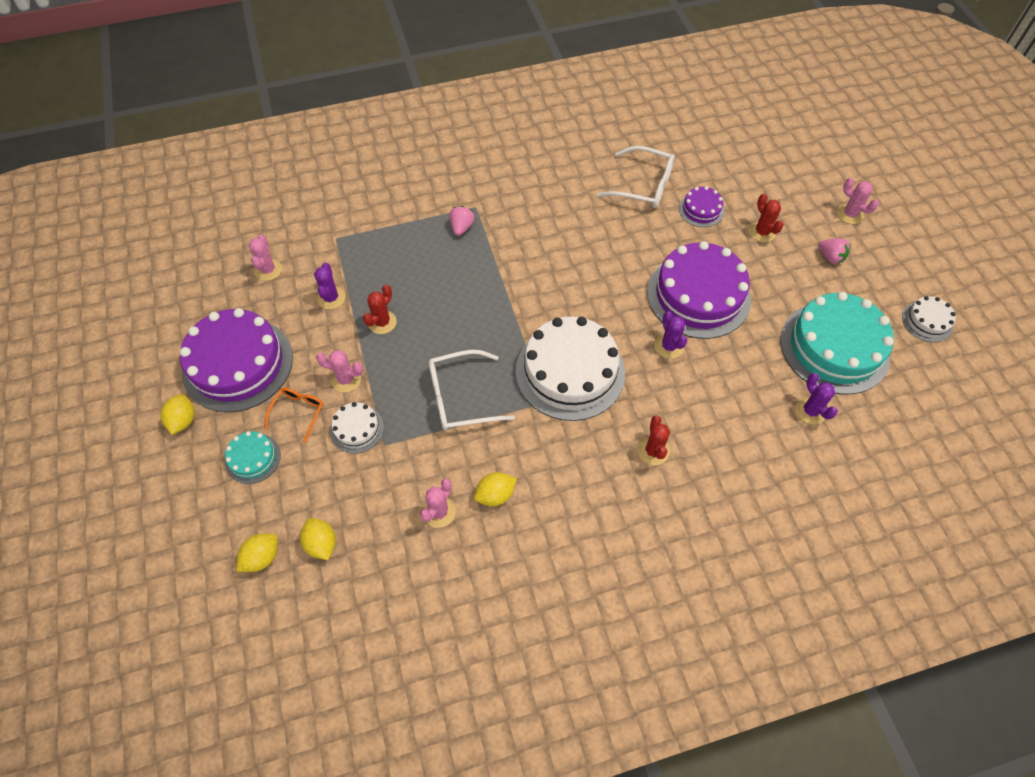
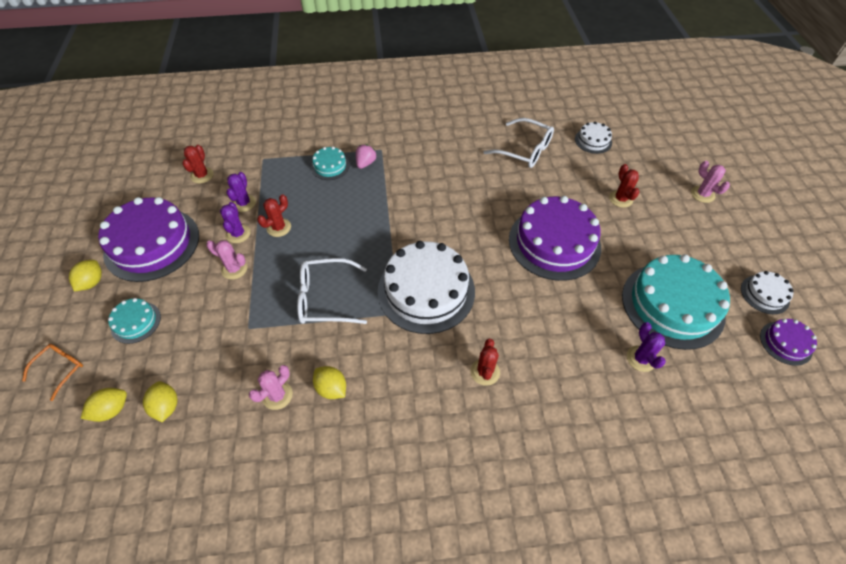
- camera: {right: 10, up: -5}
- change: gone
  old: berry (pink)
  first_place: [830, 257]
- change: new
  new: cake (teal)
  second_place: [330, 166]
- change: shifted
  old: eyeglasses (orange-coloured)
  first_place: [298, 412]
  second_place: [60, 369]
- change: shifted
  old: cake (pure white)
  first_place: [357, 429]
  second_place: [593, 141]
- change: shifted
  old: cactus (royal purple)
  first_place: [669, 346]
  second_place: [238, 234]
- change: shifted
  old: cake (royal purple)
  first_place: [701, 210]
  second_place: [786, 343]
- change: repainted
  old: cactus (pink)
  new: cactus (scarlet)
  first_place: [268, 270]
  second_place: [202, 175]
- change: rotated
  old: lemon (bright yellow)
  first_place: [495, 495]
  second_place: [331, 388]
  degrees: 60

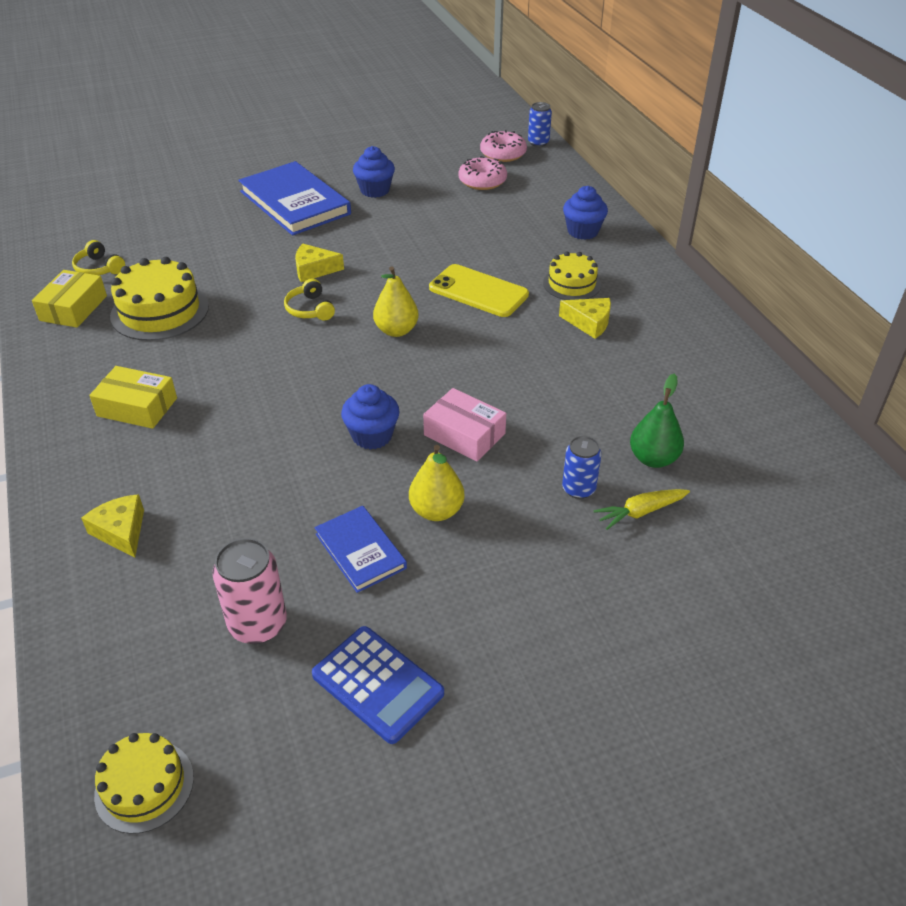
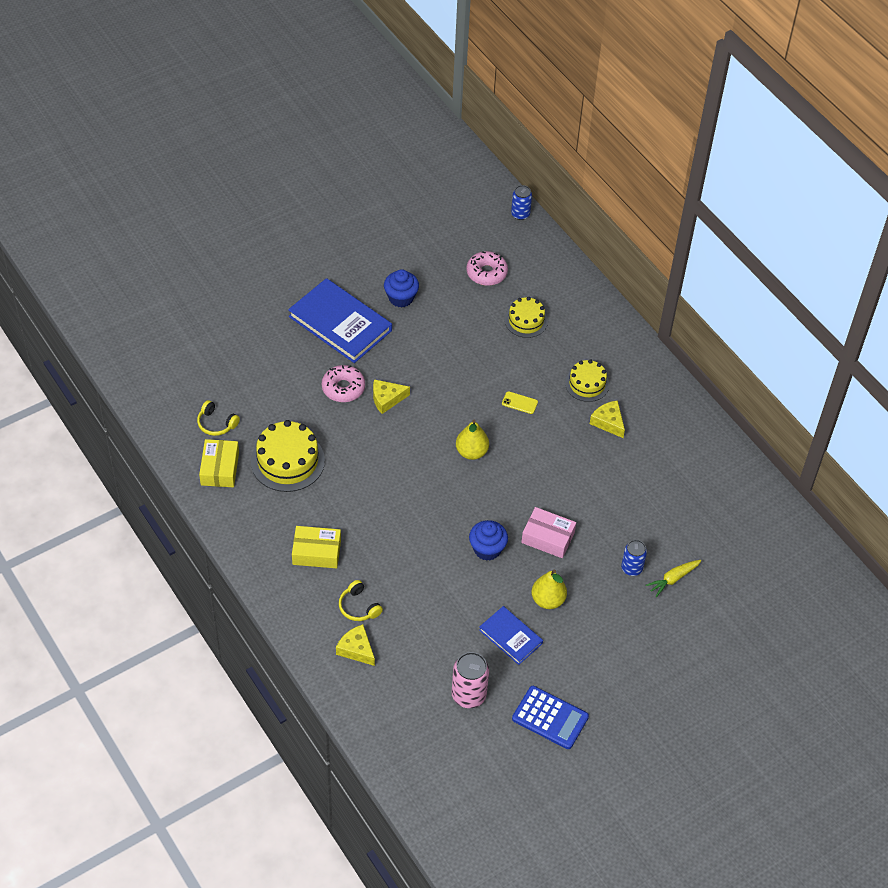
- camera: {right: -15, up: 10}
- change: gone
  old: cupcake (cobalt)
  first_place: [583, 231]
- change: gone
  old: pear fruit (emerald)
  first_place: [653, 459]
- change: shifted
  old: cake (bright yellow)
  first_place: [144, 786]
  second_place: [526, 321]
- change: shifted
  old: over-ear headphones (bright yellow)
  first_place: [310, 309]
  second_place: [359, 607]
- change: shifted
  old: glazed donut (pink)
  first_place: [503, 154]
  second_place: [343, 388]
- change: rotated
  old: piece of cheese (bright yellow)
  first_place: [589, 323]
  second_place: [608, 422]
  degrees: -135
- change: scaled
  old: phone (bright yellow)
  first_place: [478, 291]
  second_place: [519, 403]
  factor: 0.47

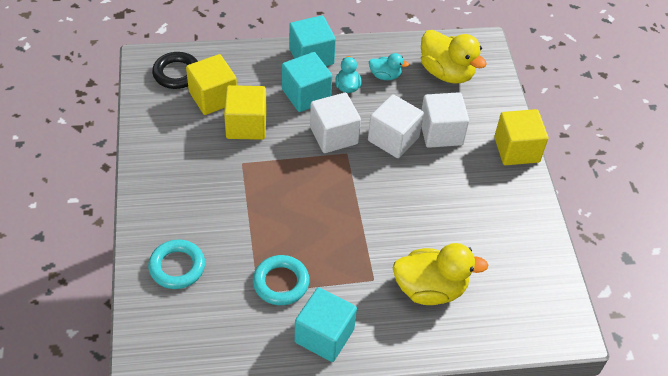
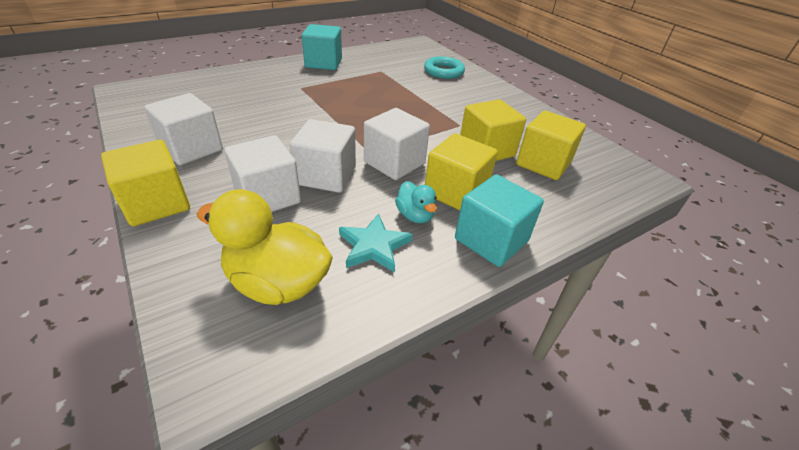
- camera: {right: 155, up: -10}
- change: gone
  old: torus (ebony)
  first_place: [177, 73]
- change: gone
  old: torus (teal)
  first_place: [281, 283]
- change: gone
  old: toy duck (bright yellow)
  first_place: [430, 289]
- change: new
  new: cube (pure white)
  second_place: [191, 149]
- change: swapped
  old: toy duck (teal)
  new: star shape (teal)
  first_place: [385, 76]
  second_place: [374, 246]
- change: repainted
  old: cube (teal)
  new: cube (bright yellow)
  first_place: [306, 95]
  second_place: [456, 192]

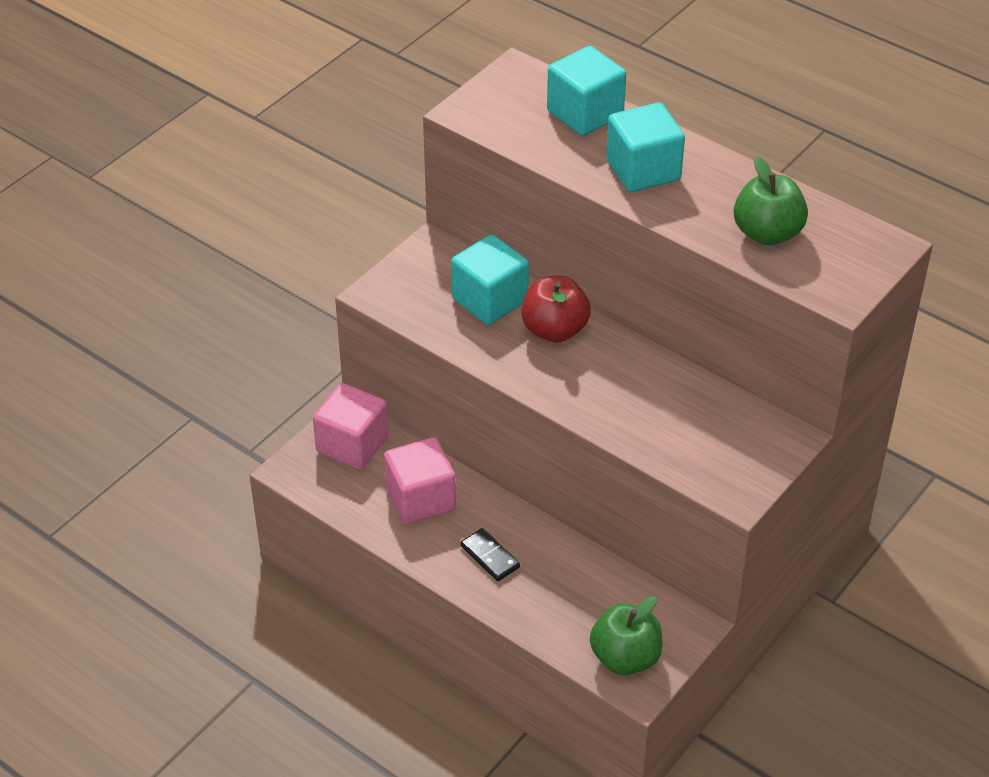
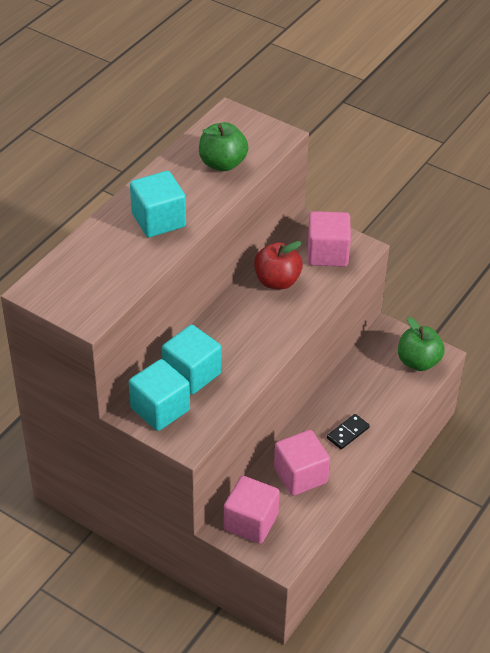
- camera: {right: -95, up: 0}
- change: new
  new: cube (pink)
  second_place: [327, 253]
- change: shifted
  old: apple fruit (scarlet)
  first_place: [554, 330]
  second_place: [277, 281]
- change: shifted
  old: cube (teal)
  first_place: [585, 113]
  second_place: [160, 409]

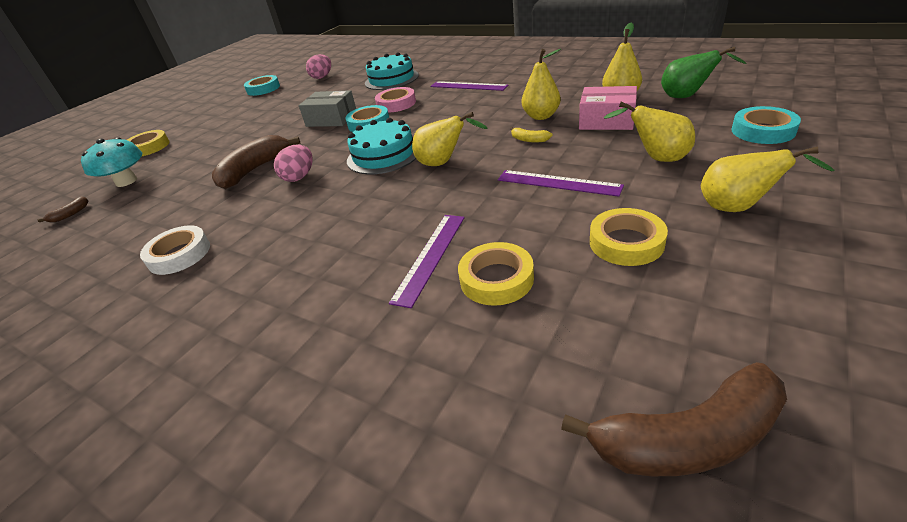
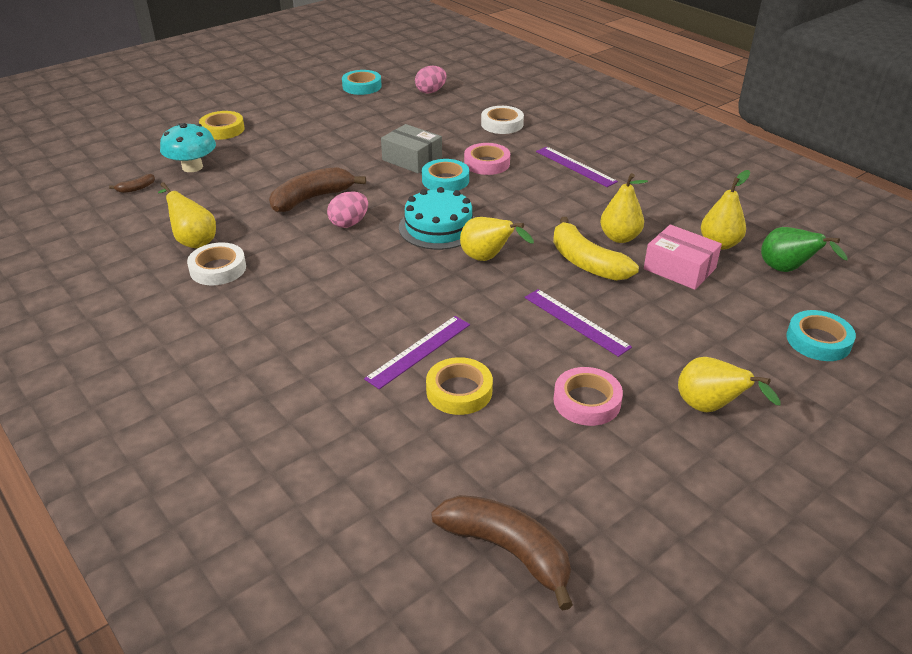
- camera: {right: 15, up: 0}
- change: shifted
  old: pear fruit (bright yellow)
  first_place: [656, 158]
  second_place: [193, 241]
- change: swapped
  old: cake (teal)
  new: tape (pure white)
  first_place: [391, 79]
  second_place: [502, 124]
- change: repainted
  old: tape (bright yellow)
  new: tape (pink)
  first_place: [626, 242]
  second_place: [587, 401]
- change: rotated
  old: banana (russet)
  first_place: [687, 438]
  second_place: [507, 550]
  degrees: -150
- change: scaled
  old: banana (bright yellow)
  first_place: [529, 140]
  second_place: [586, 262]
  factor: 2.25

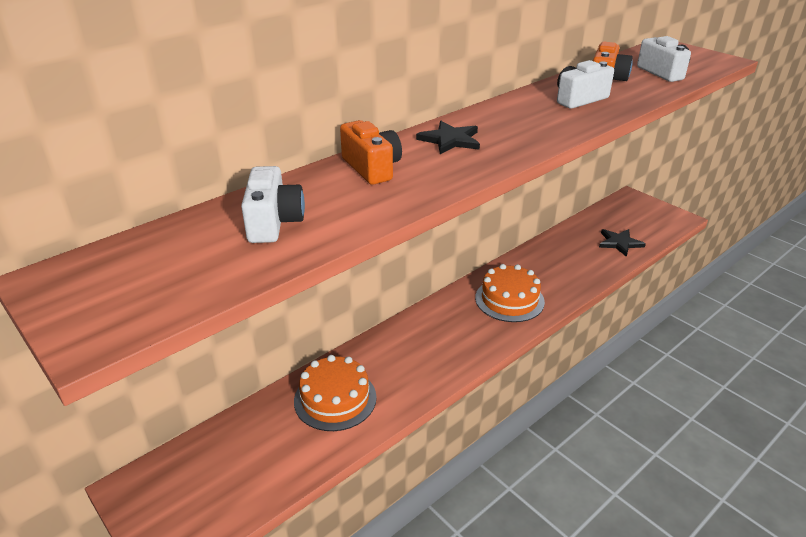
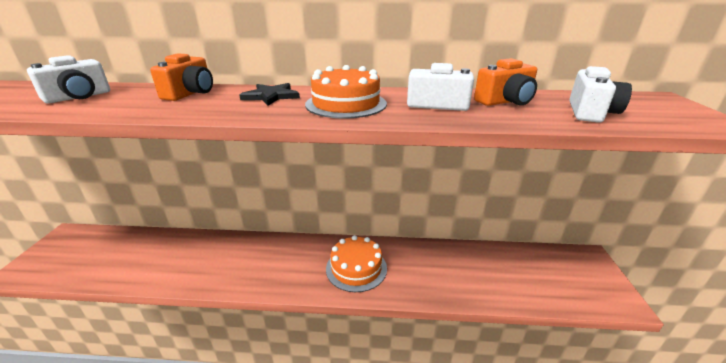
- camera: {right: 45, up: -5}
- change: gone
  old: star shape (ebony)
  first_place: [619, 243]
- change: shifted
  old: cake (orange-coloured)
  first_place: [335, 399]
  second_place: [346, 104]

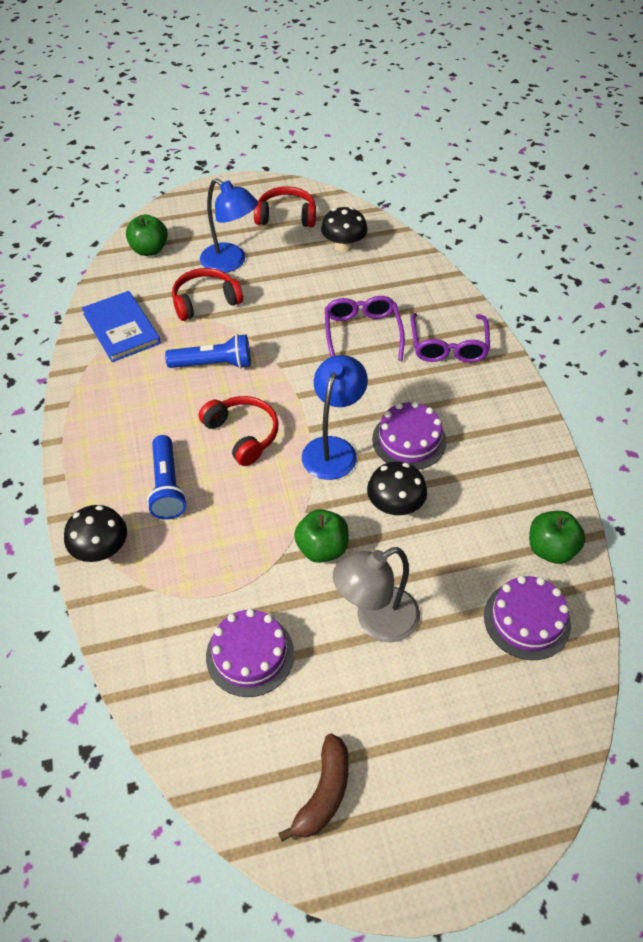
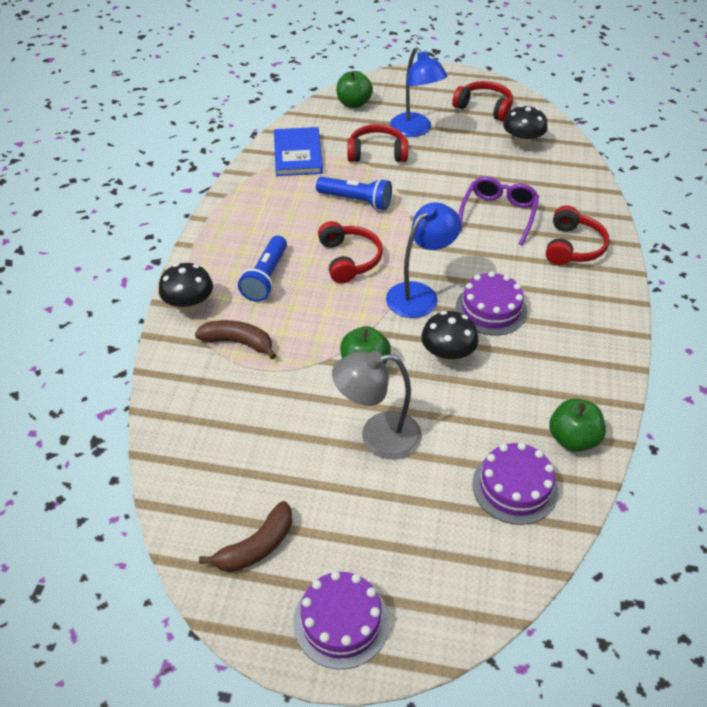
- camera: {right: 25, up: -5}
- change: new
  new: banana (russet)
  second_place: [238, 342]
- change: shifted
  old: cake (royal purple)
  first_place: [250, 654]
  second_place: [341, 621]
- change: swapped
  old: eyeglasses (royal purple)
  new: over-ear headphones (scarlet)
  first_place: [448, 346]
  second_place: [573, 247]

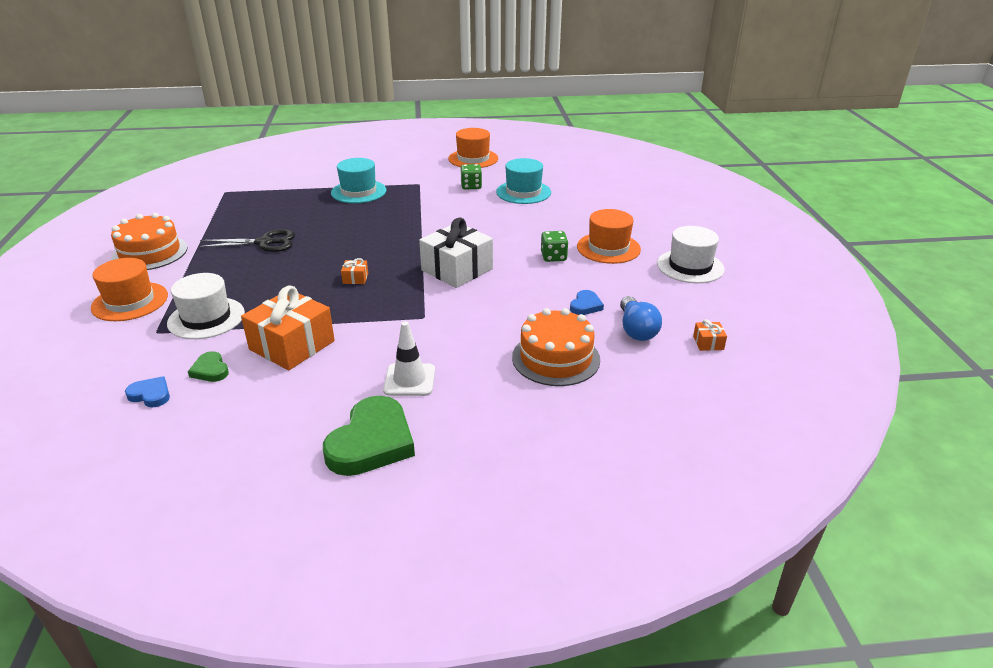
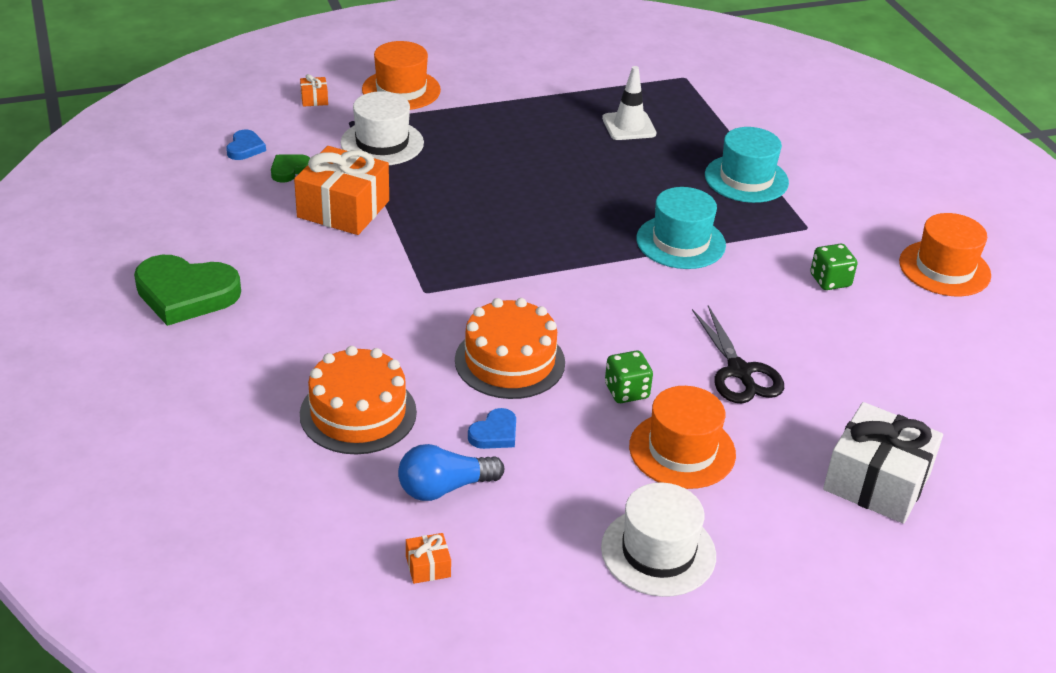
- camera: {right: 75, up: 5}
- change: shifted
  old: cake (orange-coloured)
  first_place: [150, 253]
  second_place: [510, 361]
- change: shifted
  old: pair of scissors (ebony)
  first_place: [265, 243]
  second_place: [739, 372]
- change: shifted
  old: wrapped gift (orange-coloured)
  first_place: [355, 278]
  second_place: [314, 99]
- change: shifted
  old: safety cone (pure white)
  first_place: [409, 380]
  second_place: [629, 126]
- change: shifted
  old: wrapped gift (pure white)
  first_place: [457, 269]
  second_place: [877, 482]
- change: shifted
  old: top hat (teal)
  first_place: [523, 192]
  second_place: [680, 242]
- change: rotated
  old: heart shape (cobalt)
  first_place: [585, 305]
  second_place: [495, 433]
  degrees: -60

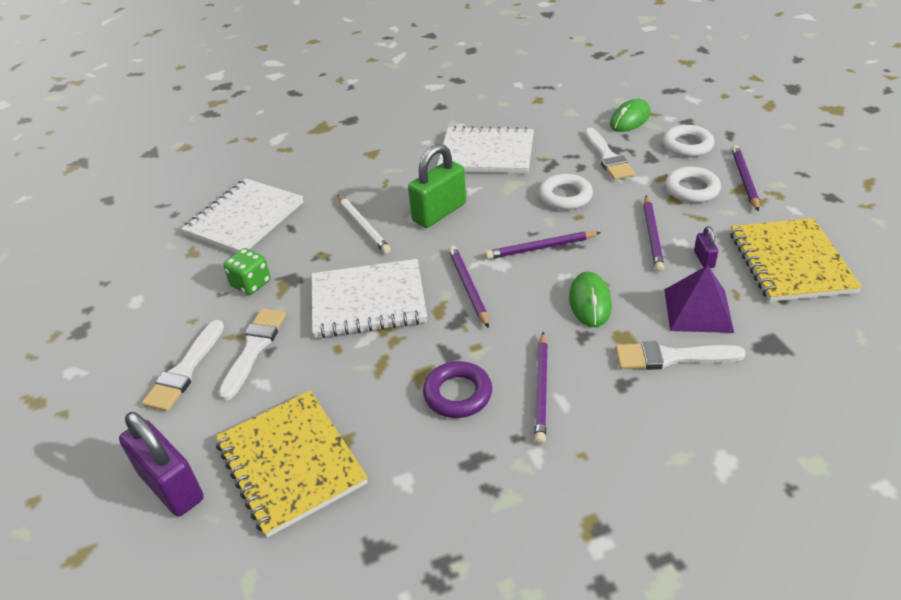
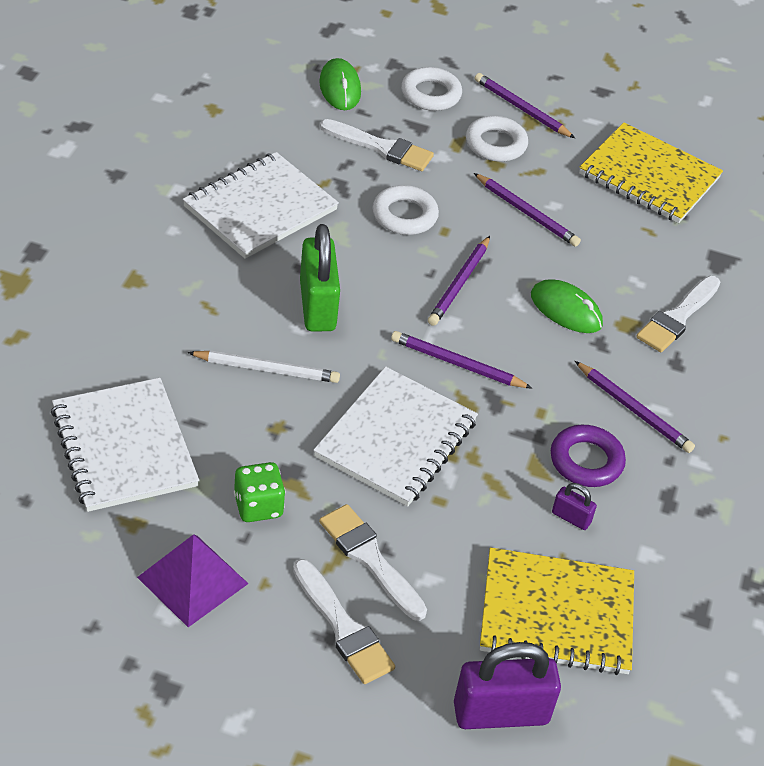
- camera: {right: -60, up: 5}
- change: shifted
  old: pyramid shape (royal purple)
  first_place: [698, 310]
  second_place: [192, 580]
- change: shifted
  old: padlock (royal purple)
  first_place: [704, 259]
  second_place: [571, 517]

